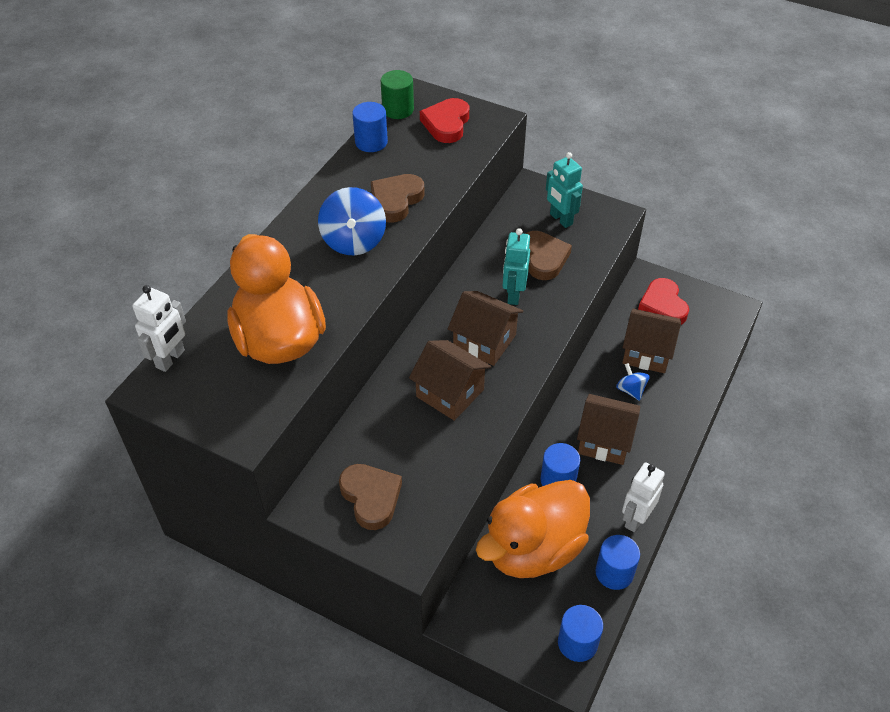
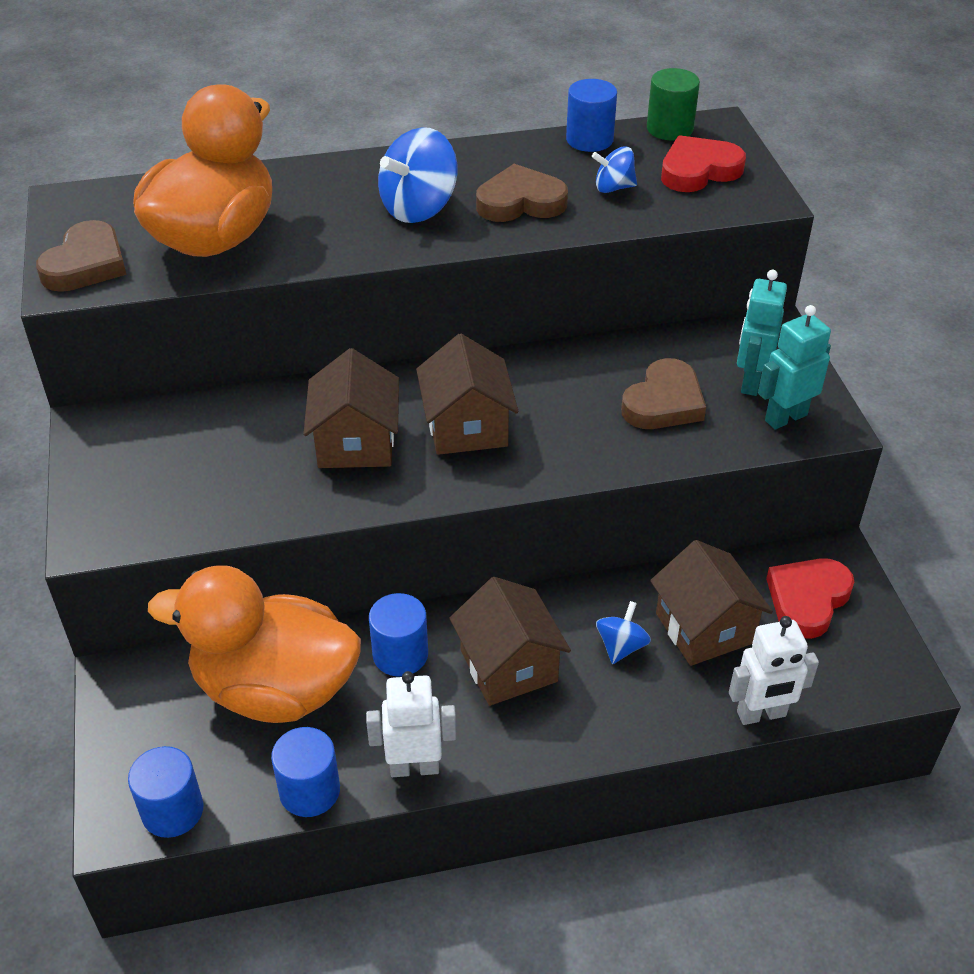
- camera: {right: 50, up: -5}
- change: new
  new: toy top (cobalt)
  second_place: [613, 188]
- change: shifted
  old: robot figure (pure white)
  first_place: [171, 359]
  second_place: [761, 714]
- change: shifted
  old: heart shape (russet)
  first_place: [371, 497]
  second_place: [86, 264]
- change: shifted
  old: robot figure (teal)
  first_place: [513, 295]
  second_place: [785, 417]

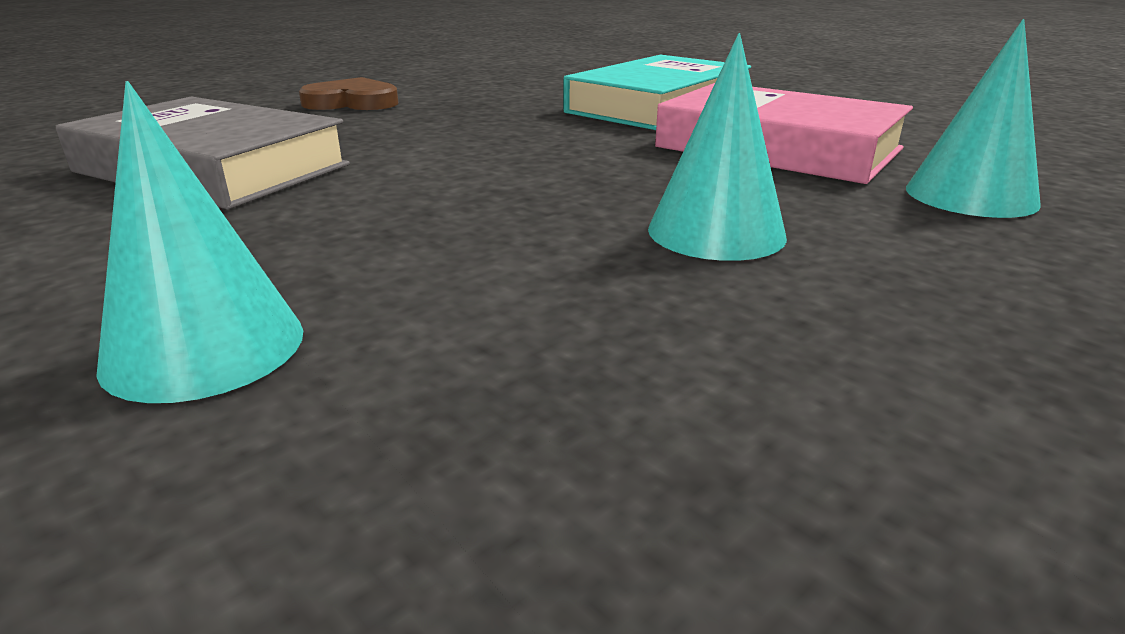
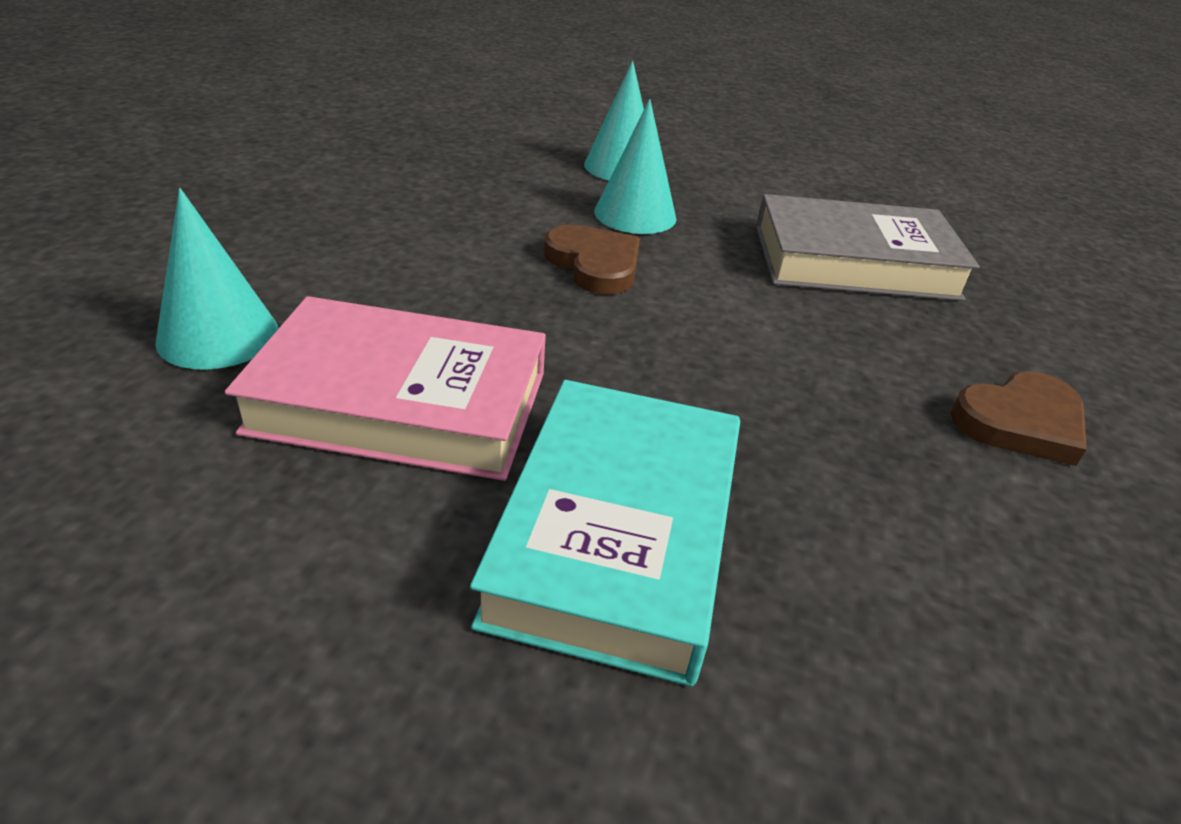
- camera: {right: 150, up: 10}
- change: new
  new: heart shape (russet)
  second_place: [594, 264]
- change: shifted
  old: cone shape (teal)
  first_place: [716, 232]
  second_place: [635, 214]

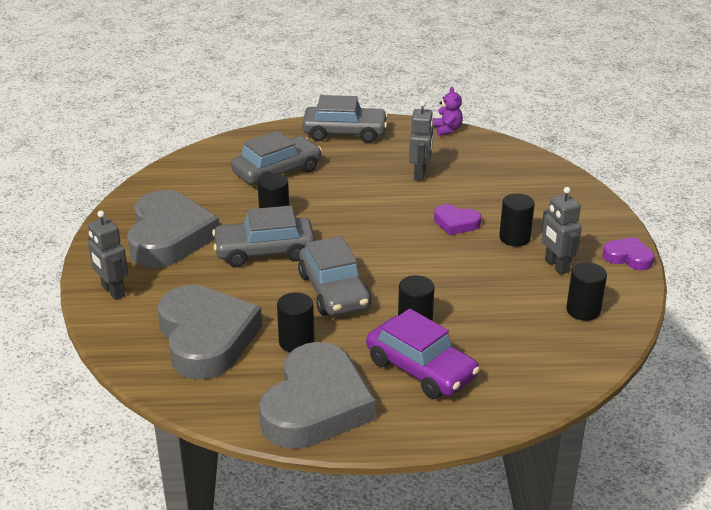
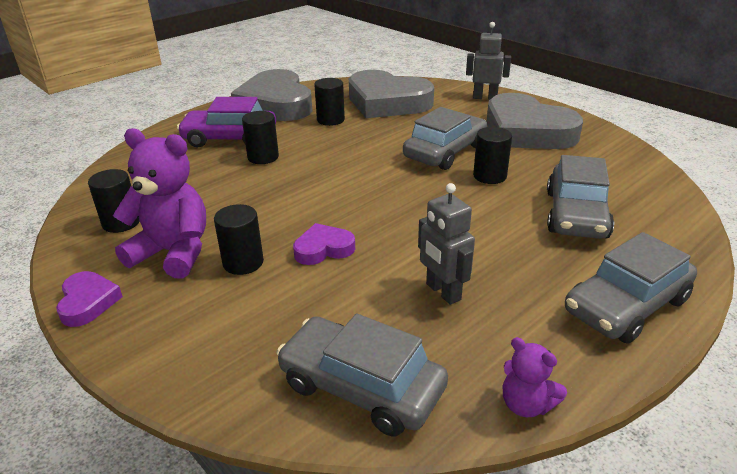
- camera: {right: 140, up: 0}
- change: shifted
  old: automobile (gray)
  first_place: [334, 291]
  second_place: [361, 387]
- change: swapped
  old: robot figure (gray)
  new: teddy (royal purple)
  first_place: [556, 266]
  second_place: [173, 253]
- change: rotated
  old: heart shape (royal purple)
  first_place: [628, 257]
  second_place: [88, 302]
  degrees: -90

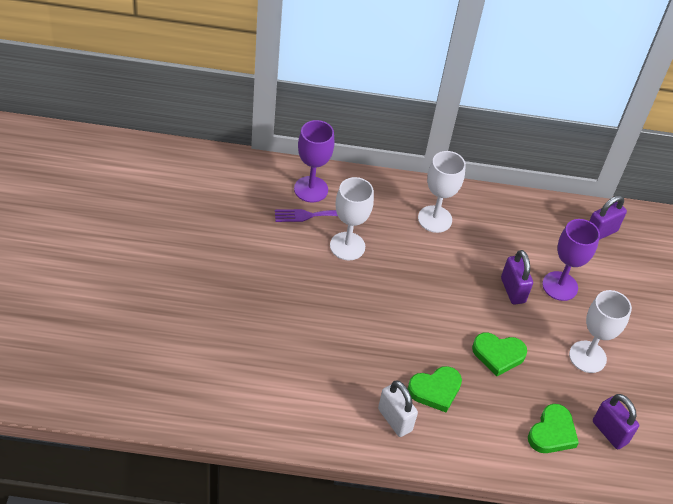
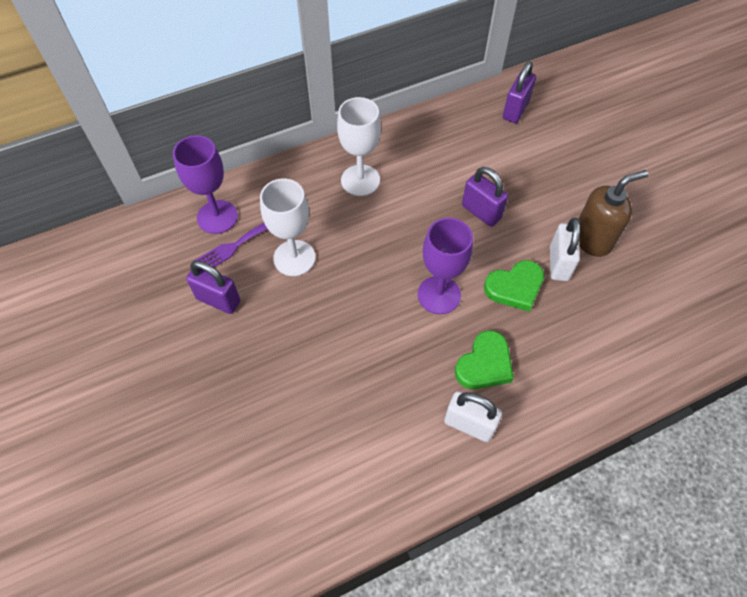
- camera: {right: -25, up: 10}
- change: gone
  old: heart shape (emerald)
  first_place: [552, 432]
- change: new
  new: padlock (pure white)
  second_place: [558, 263]
- change: shifted
  old: wine glass (royal purple)
  first_place: [560, 286]
  second_place: [439, 295]
- change: shifted
  old: padlock (royal purple)
  first_place: [609, 432]
  second_place: [218, 300]
- change: swapped
  old: wine glass (pure white)
  new: pump bottle (russet)
  first_place: [587, 357]
  second_place: [592, 240]

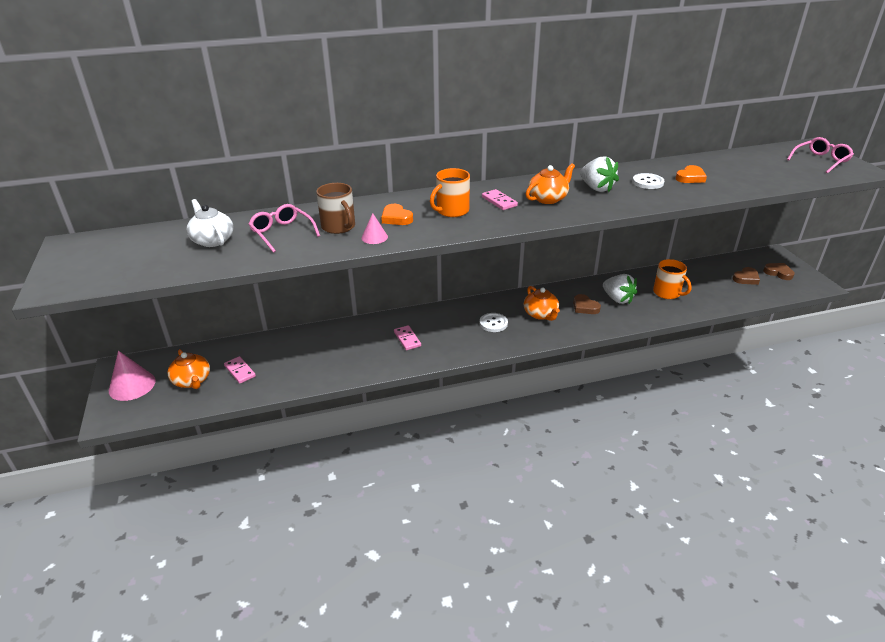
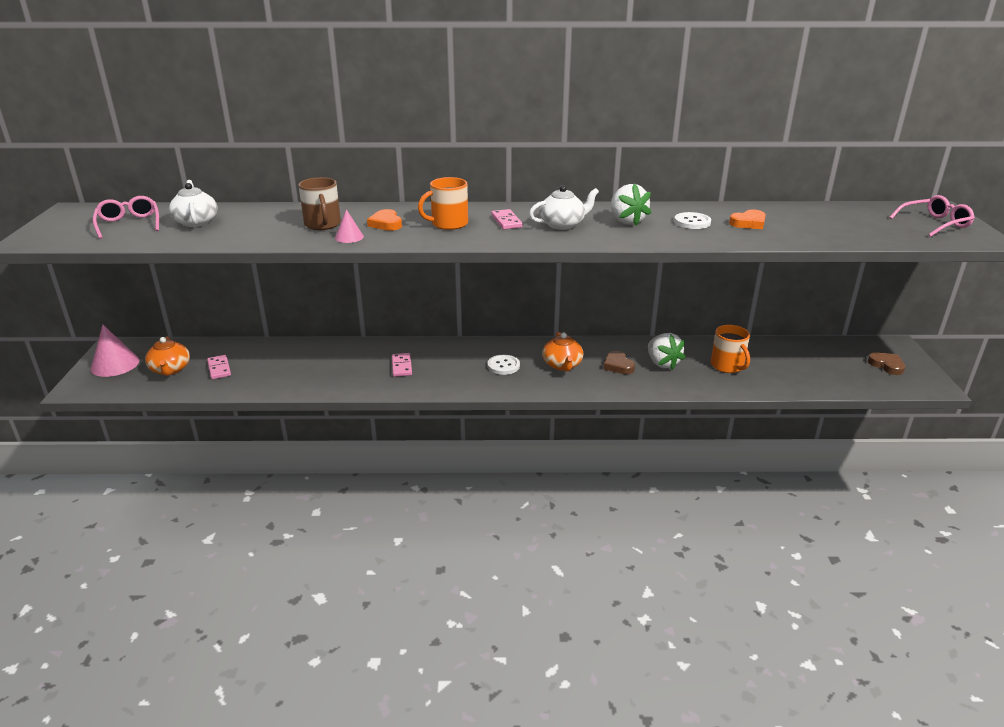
- camera: {right: 15, up: -5}
- change: gone
  old: heart shape (russet)
  first_place: [746, 278]
- change: shifted
  old: eyeglasses (pink)
  first_place: [282, 233]
  second_place: [129, 224]
- change: repainted
  old: tea pot (orange-coloured)
  new: tea pot (pure white)
  first_place: [548, 198]
  second_place: [562, 224]

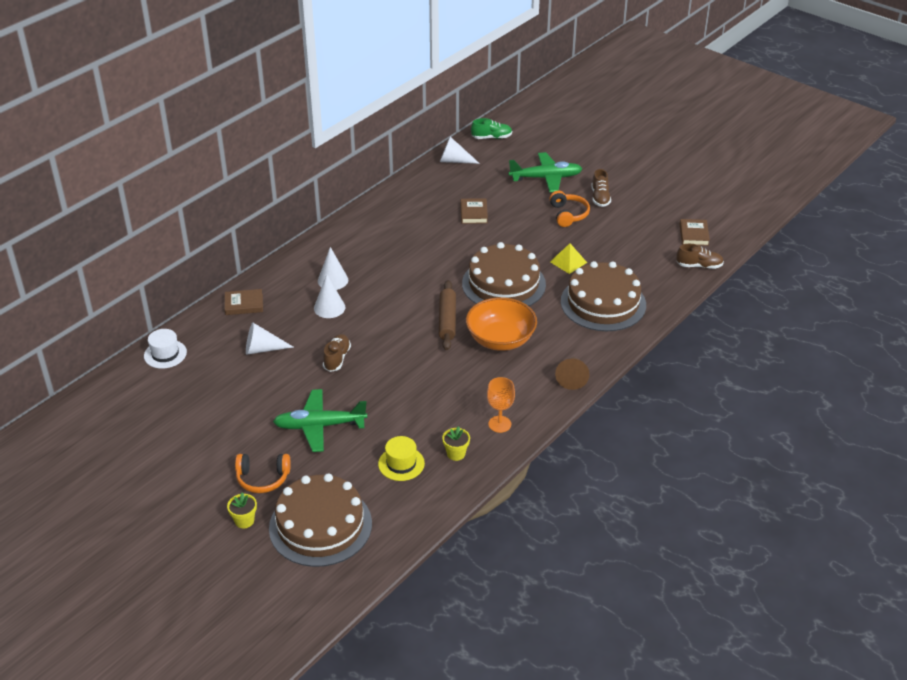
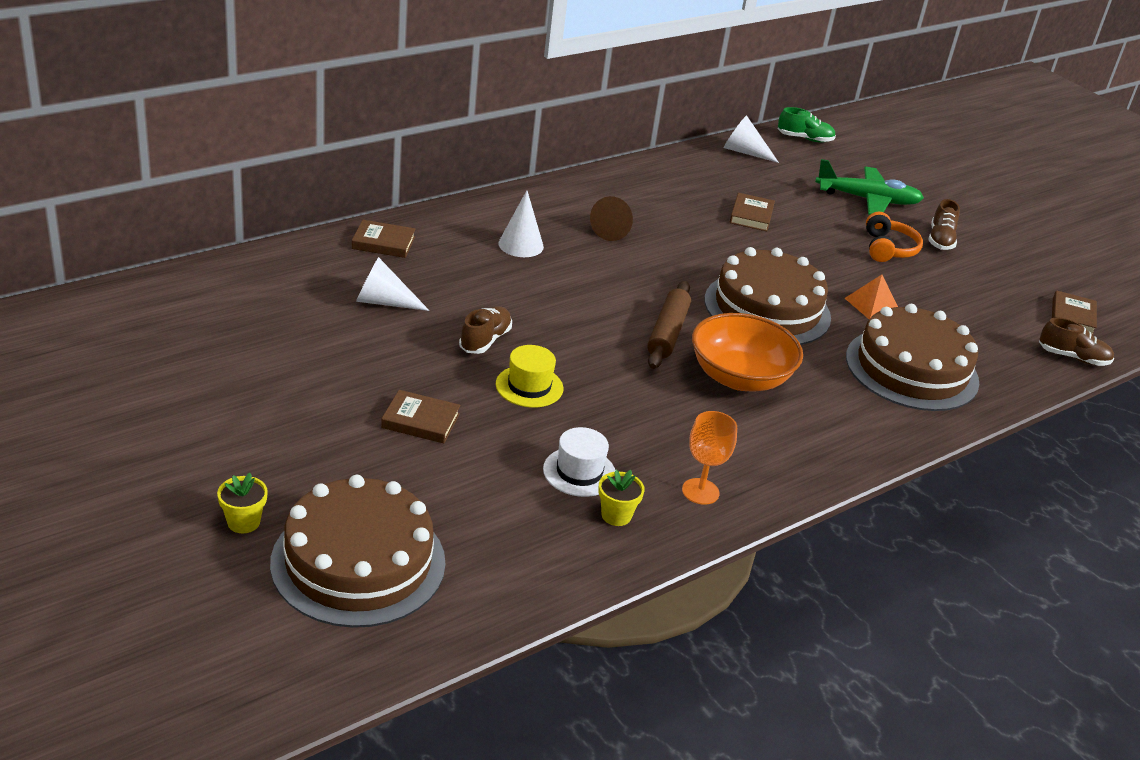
- camera: {right: 10, up: -5}
- change: gone
  old: over-ear headphones (orange-coloured)
  first_place: [263, 478]
- change: gone
  old: cone shape (pure white)
  first_place: [329, 308]
- change: shifted
  old: top hat (pure white)
  first_place: [165, 354]
  second_place: [579, 472]
- change: shifted
  old: top hat (bright yellow)
  first_place: [401, 463]
  second_place: [529, 386]
- change: shifted
  old: cone shape (russet)
  first_place: [572, 377]
  second_place: [614, 230]
- change: swapped
  old: toy plane (emerald)
  new: hardcover (russet)
  first_place: [319, 426]
  second_place: [420, 421]
- change: repainted
  old: pyramid shape (bright yellow)
  new: pyramid shape (orange-coloured)
  first_place: [568, 262]
  second_place: [872, 305]

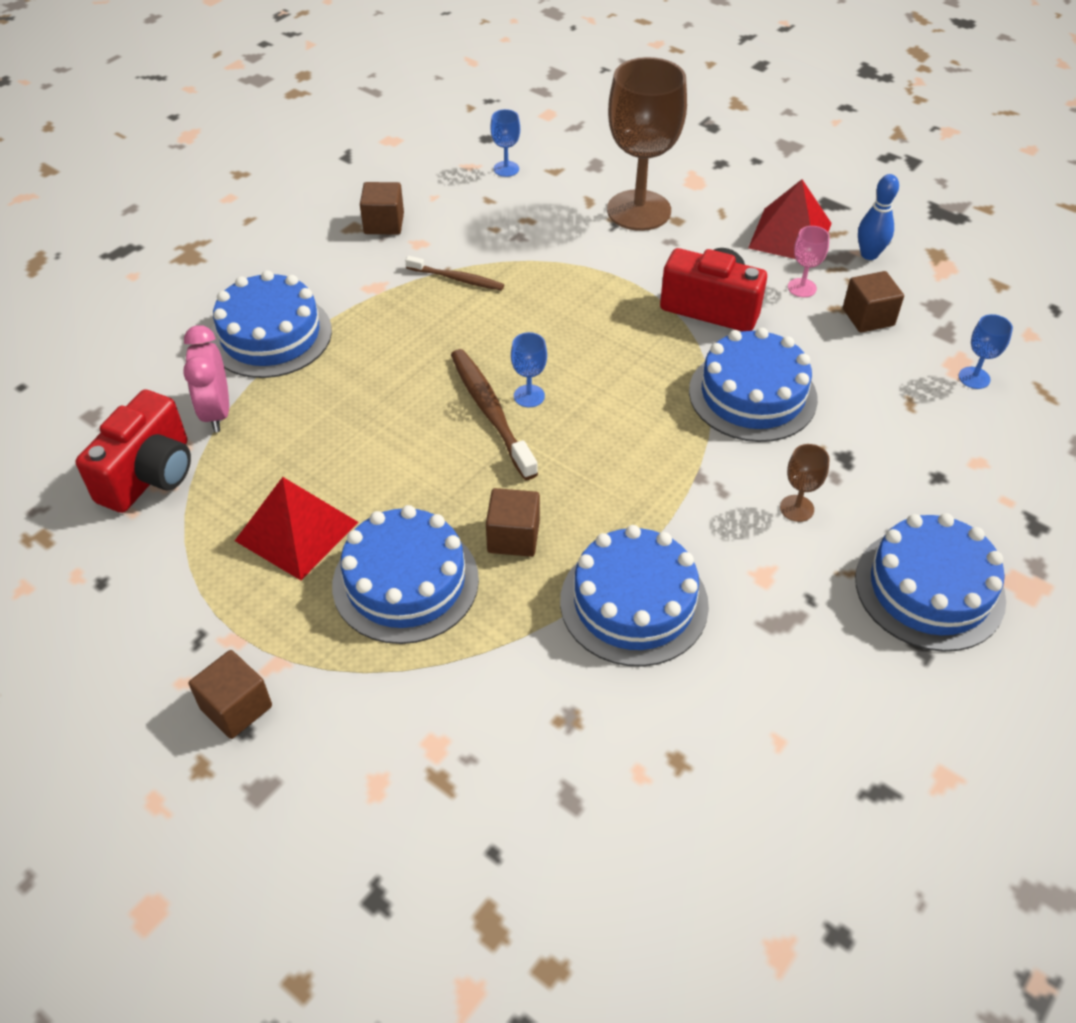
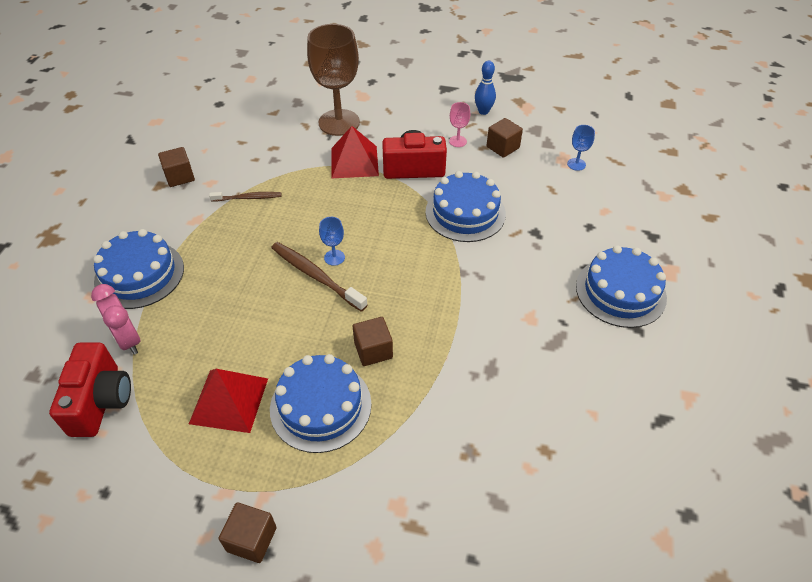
- camera: {right: -25, up: 0}
- change: gone
  old: wine glass (cobalt)
  first_place: [506, 169]
- change: gone
  old: cake (cobalt)
  first_place: [634, 602]
- change: gone
  old: wine glass (russet)
  first_place: [797, 508]
- change: shifted
  old: pyramid shape (scarlet)
  first_place: [790, 235]
  second_place: [354, 161]

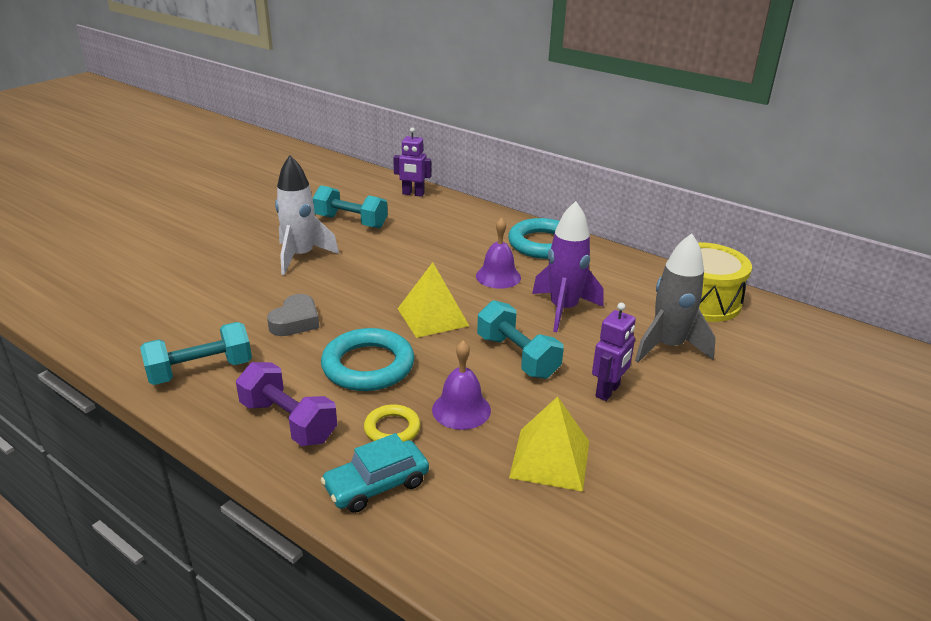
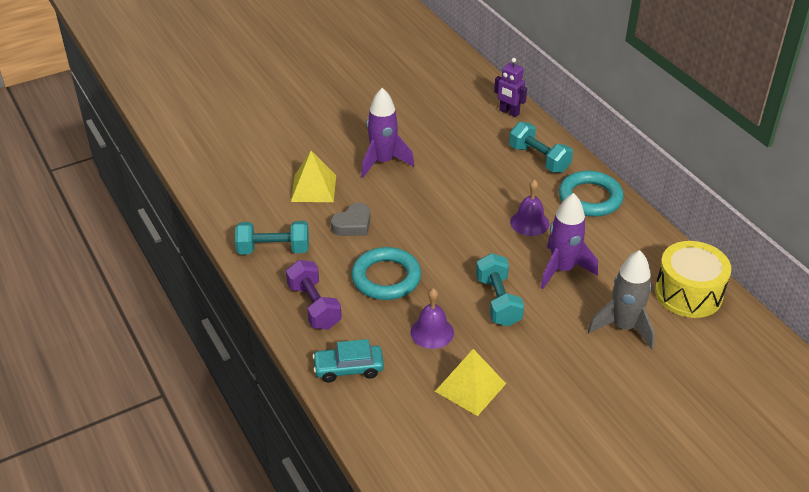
- camera: {right: 25, up: 10}
- change: gone
  old: torus (bright yellow)
  first_place: [392, 429]
- change: gone
  old: robot figure (royal purple)
  first_place: [608, 391]
- change: shifted
  old: hand weight (teal)
  first_place: [351, 222]
  second_place: [539, 159]
- change: shifted
  old: pyramid shape (bright yellow)
  first_place: [432, 317]
  second_place: [313, 188]
- change: repainted
  old: rocket (pure white)
  new: rocket (royal purple)
  first_place: [301, 256]
  second_place: [383, 162]

